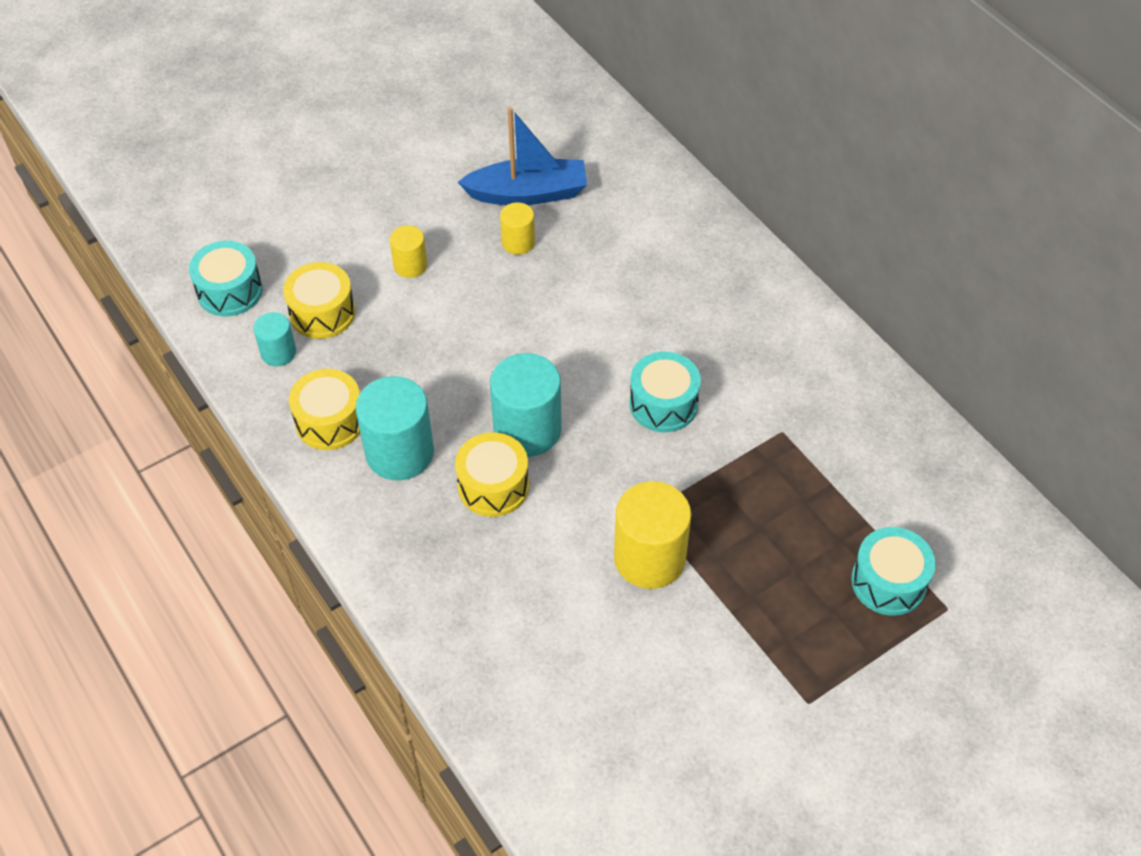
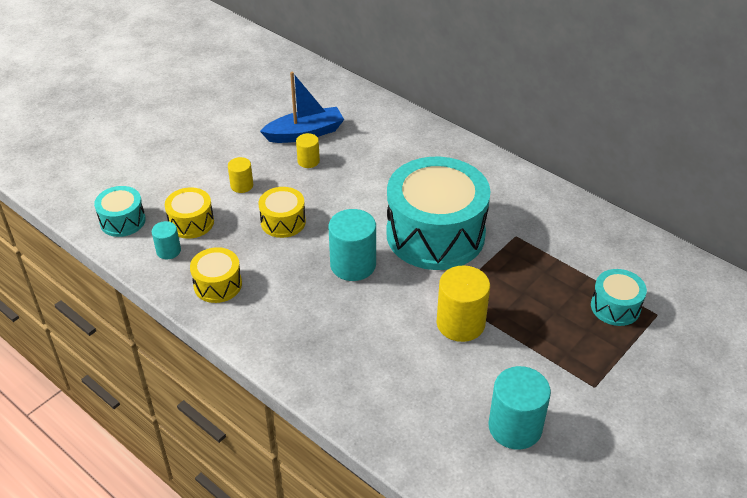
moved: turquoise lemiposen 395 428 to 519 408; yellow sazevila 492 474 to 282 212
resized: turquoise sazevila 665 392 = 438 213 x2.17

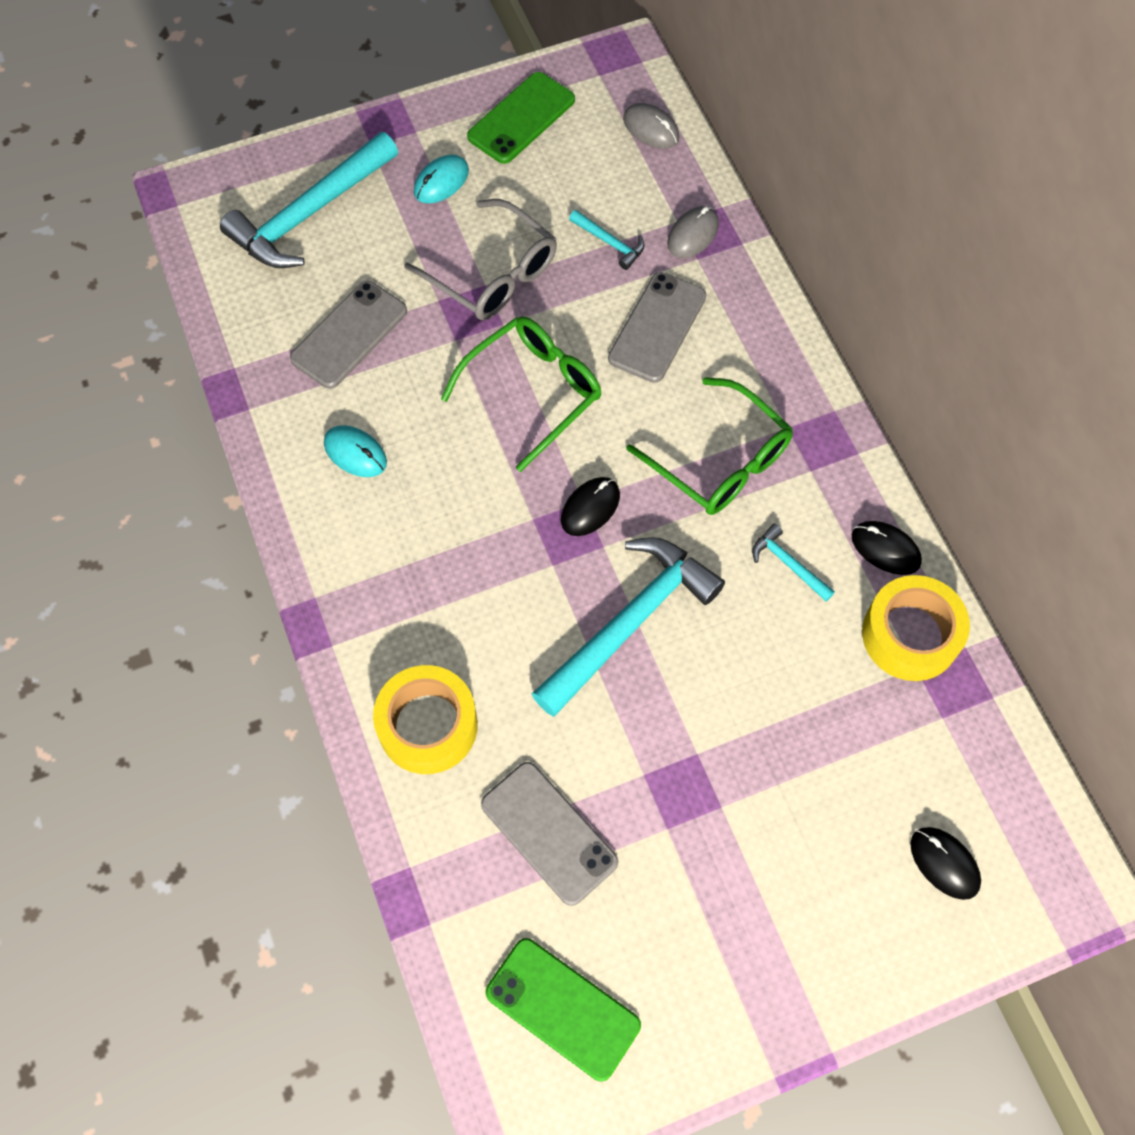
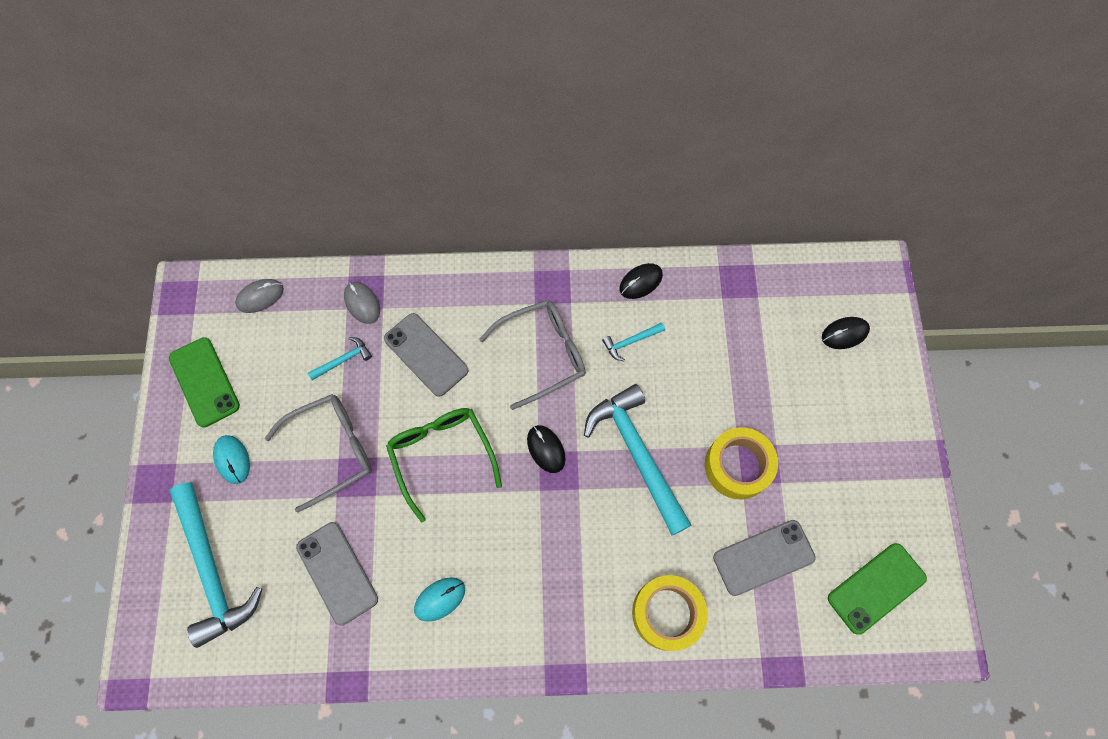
moved: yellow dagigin 916 628 to 741 463
recoloured: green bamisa 709 446 to grey bamisa 532 355

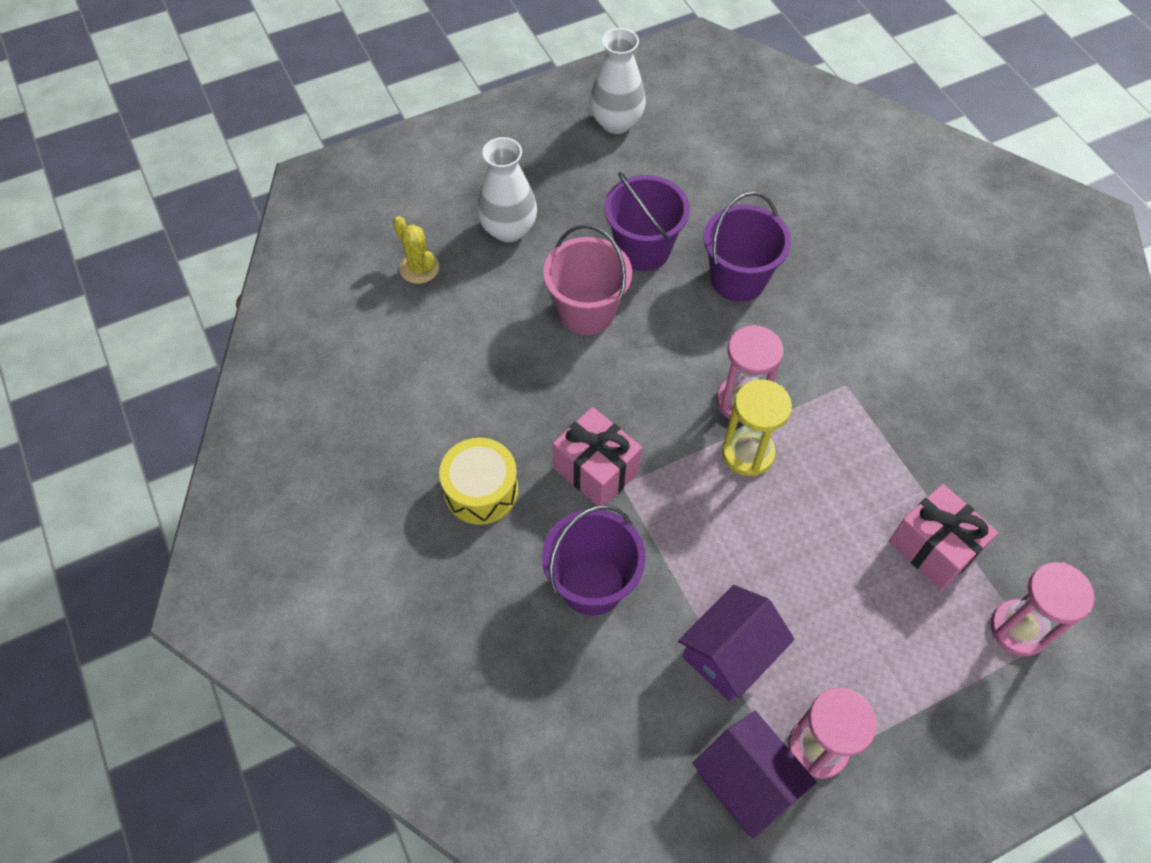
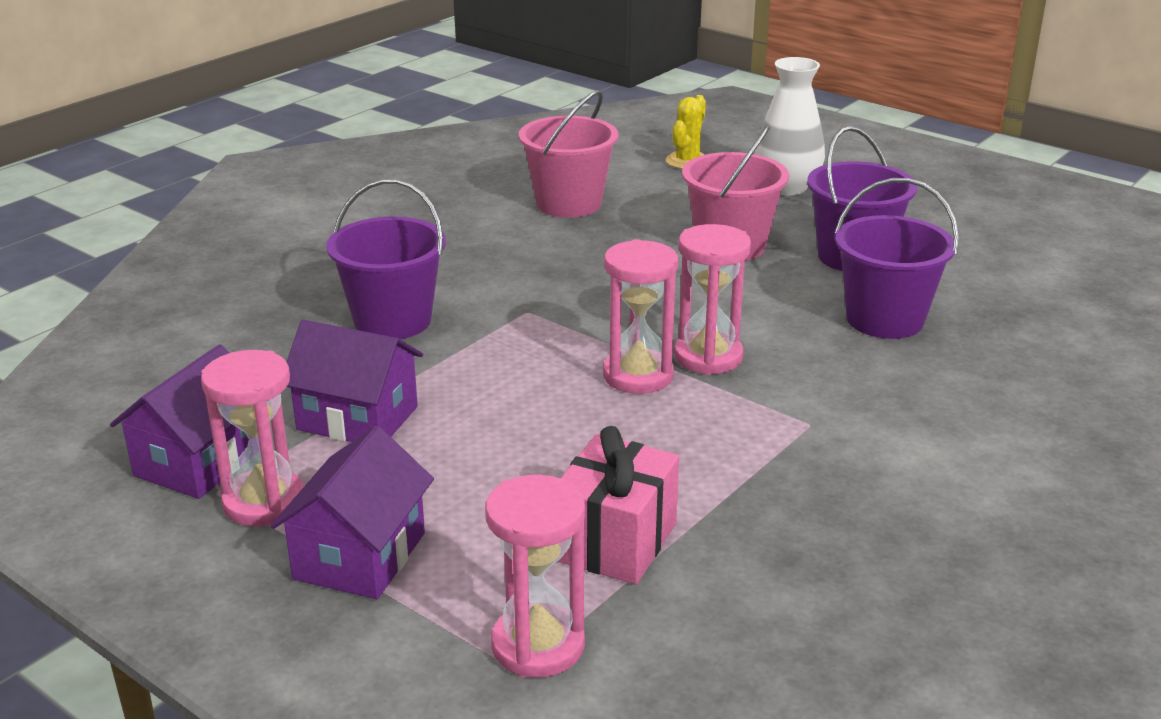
removed: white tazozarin 618 81; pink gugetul 597 456; yellow sazevila 478 481
added: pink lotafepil 568 154; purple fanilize 352 512
recoloured: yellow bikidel 757 427 to pink bikidel 640 316

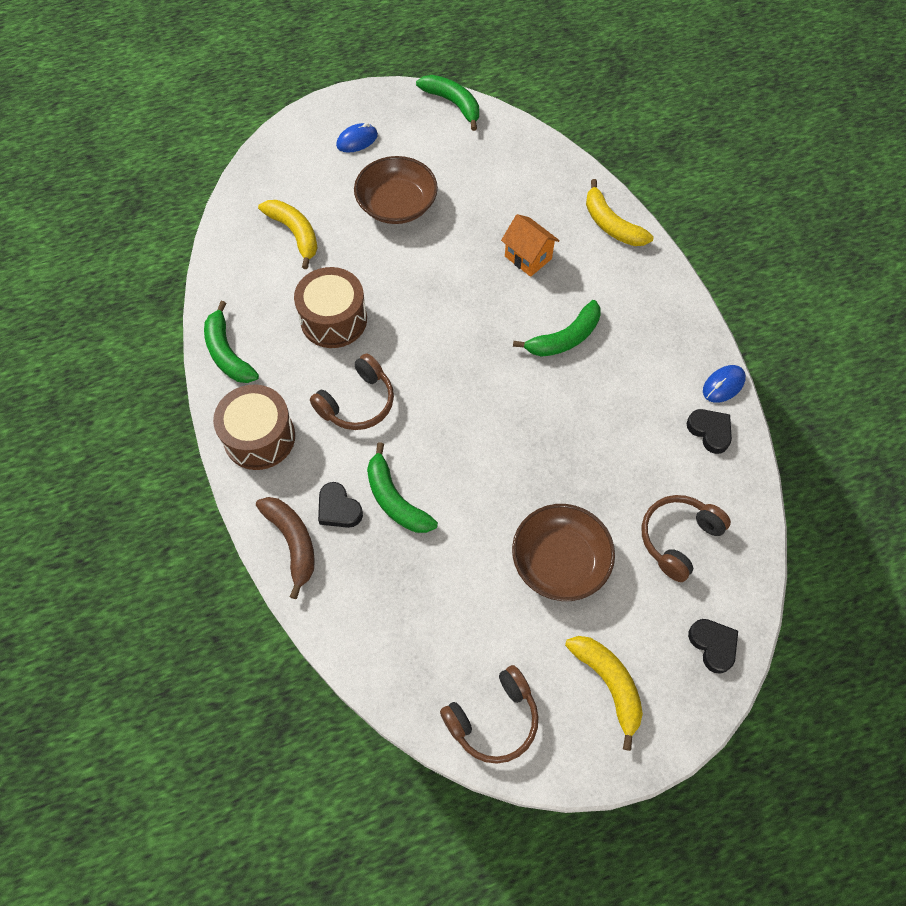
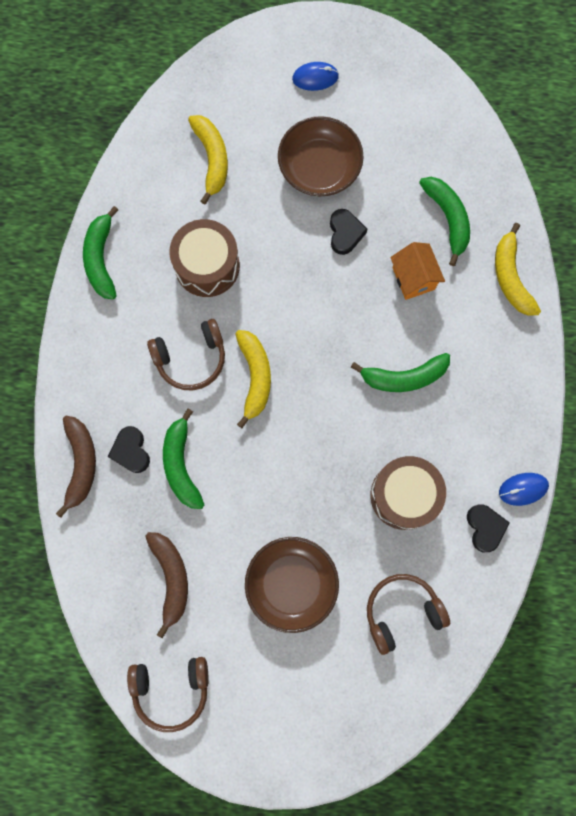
added: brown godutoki 166 585
moved: green godutoki 447 103 to 444 221; brown sazevila 254 427 to 408 493; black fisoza 713 646 to 348 232; yellow godutoki 604 693 to 253 379

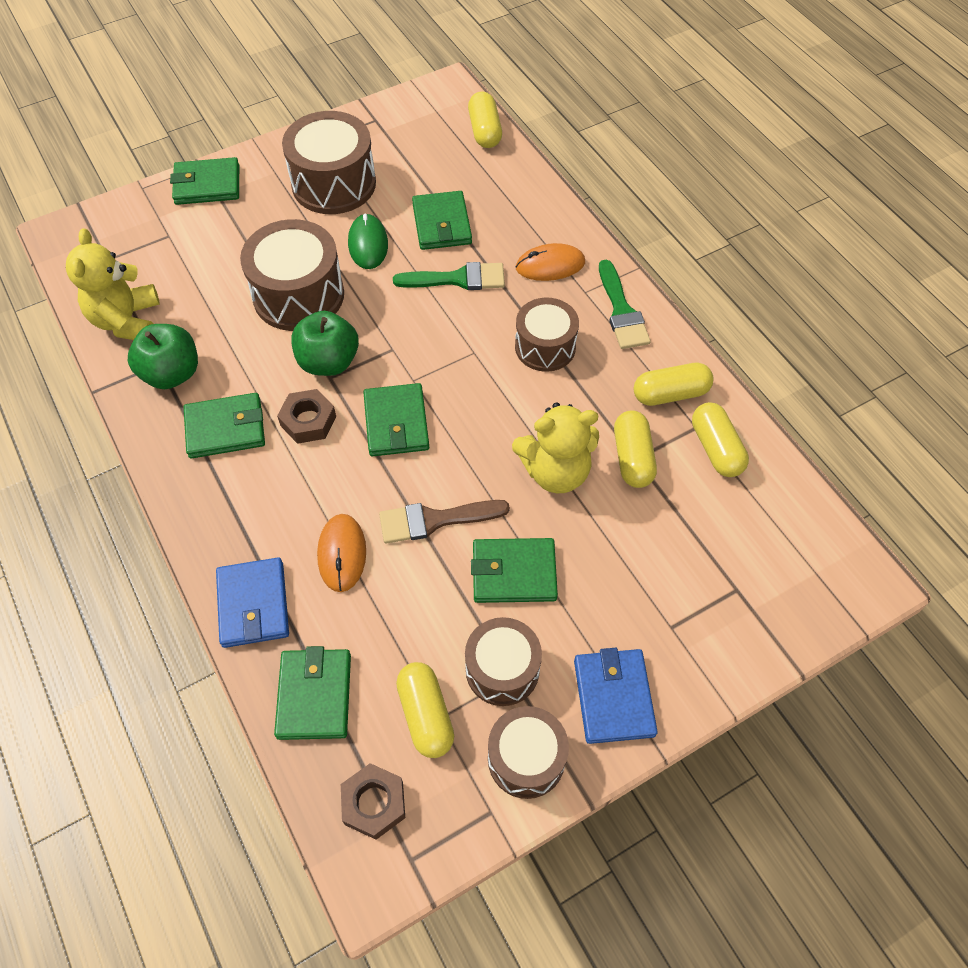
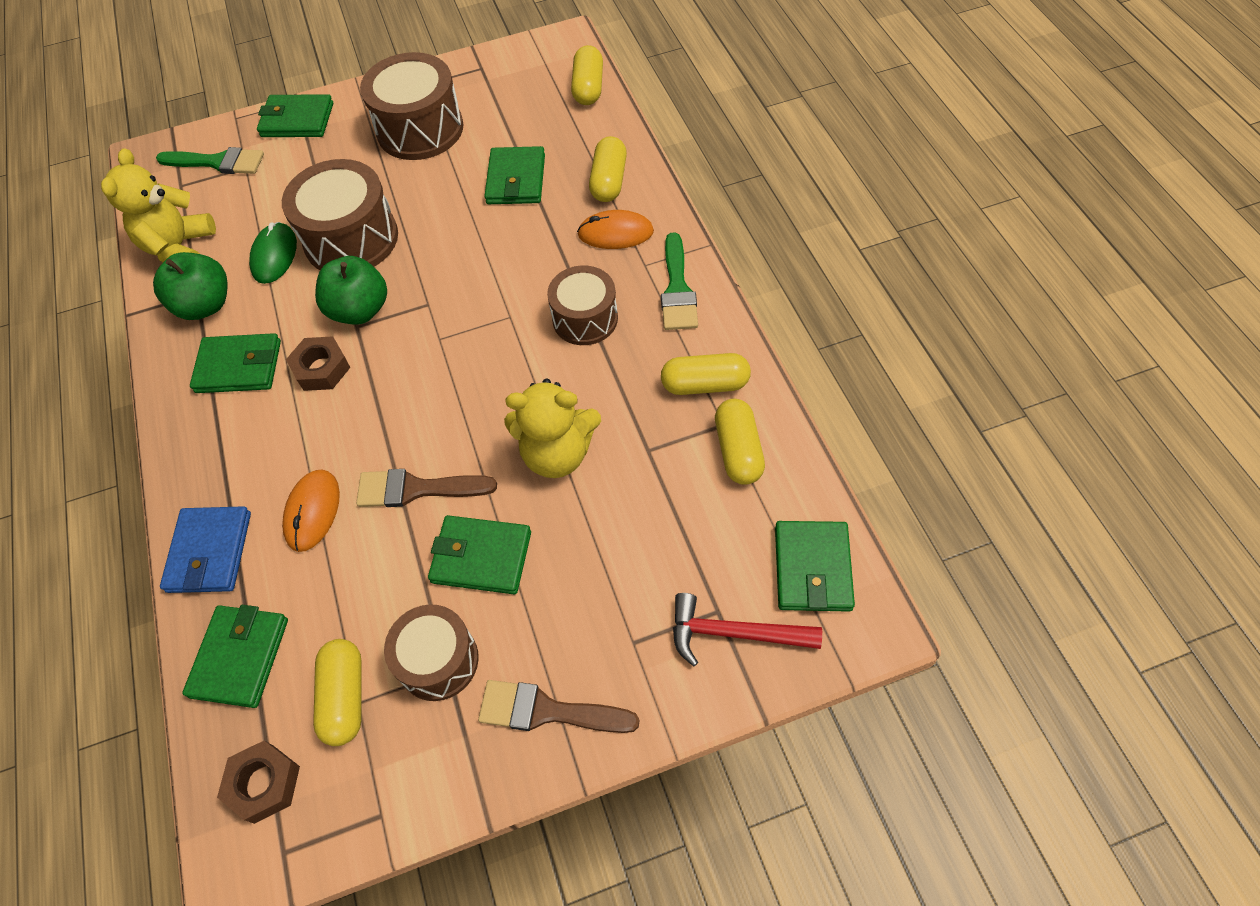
removed: brown sazevila 528 752
added: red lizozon 747 630
moved: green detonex 368 241 to 273 253; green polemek 449 276 to 210 160; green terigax 396 420 to 815 566; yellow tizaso 635 449 to 608 169
replaced: blue terigax 616 696 to brown polemek 559 706

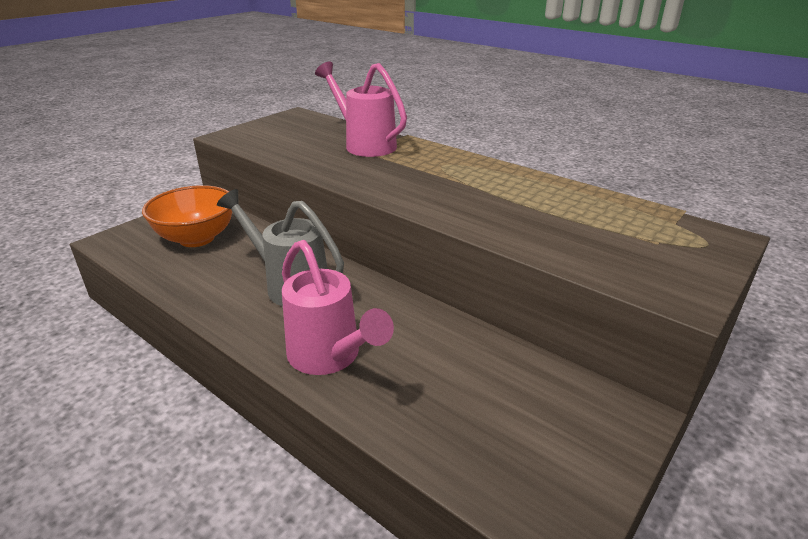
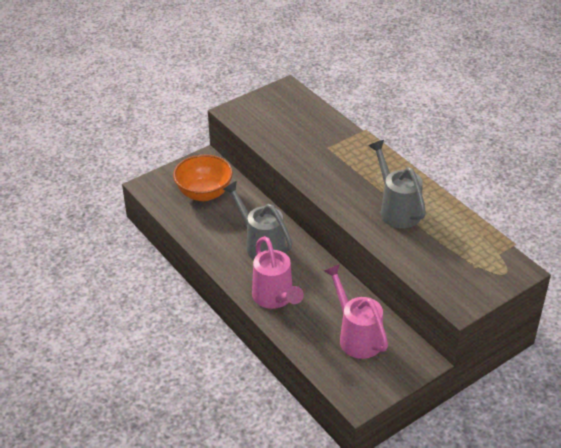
added: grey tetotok 397 184
moved: pink tetotok 361 109 to 356 311

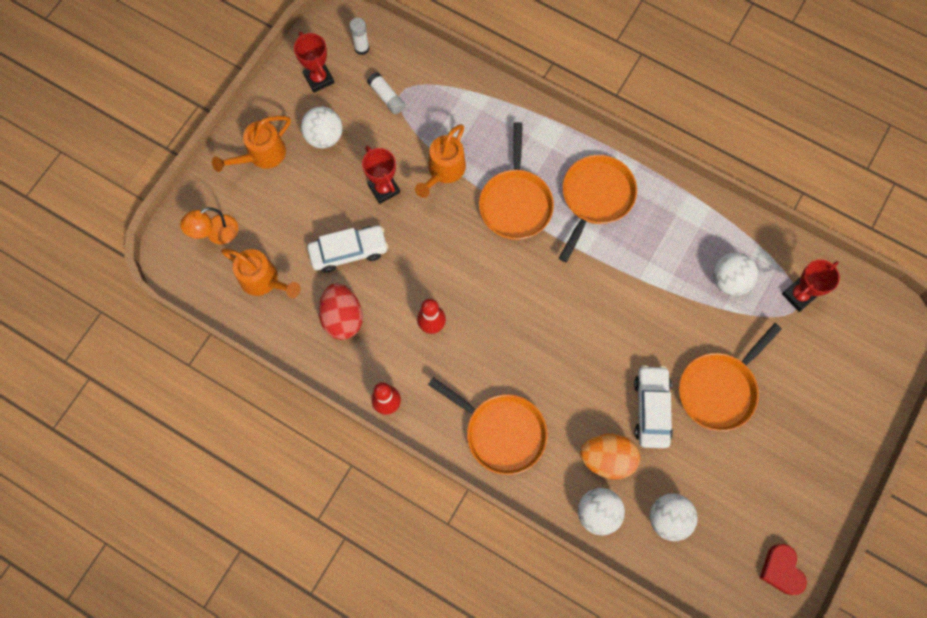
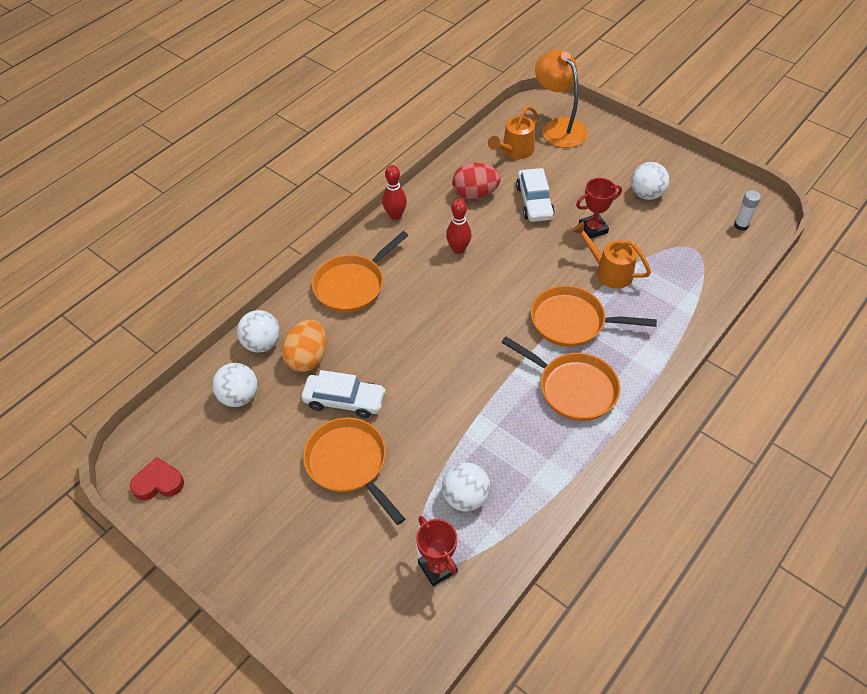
removed: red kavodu 314 62; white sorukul 386 93; orange tetotok 251 144
resized: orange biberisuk 209 225 = 561 99 x1.71

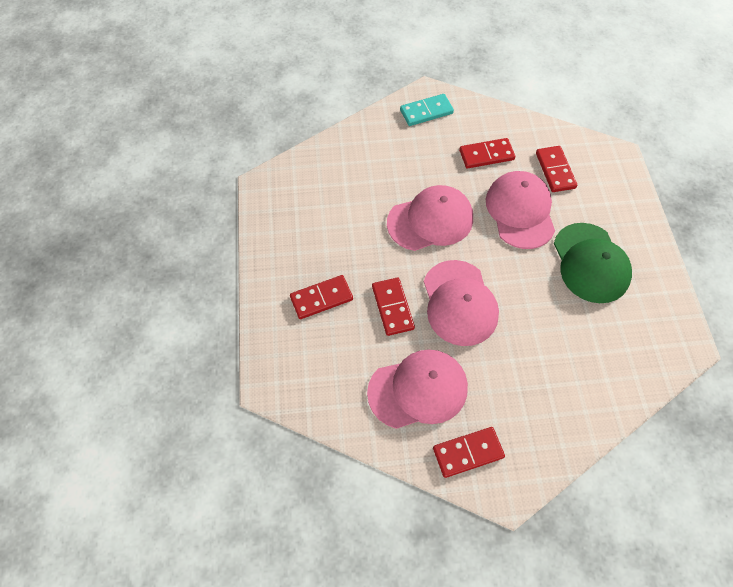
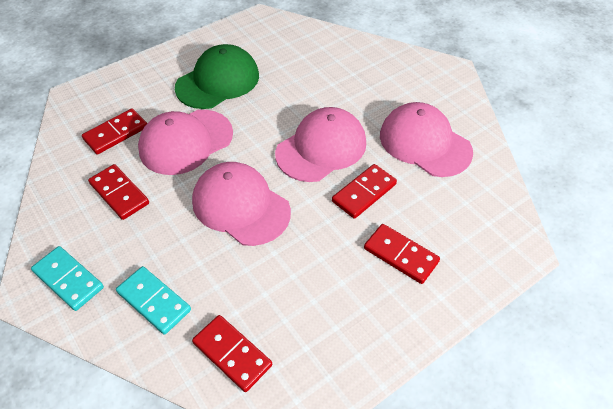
added: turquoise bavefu 153 300
moved: red bavefu 469 452 to 232 353

